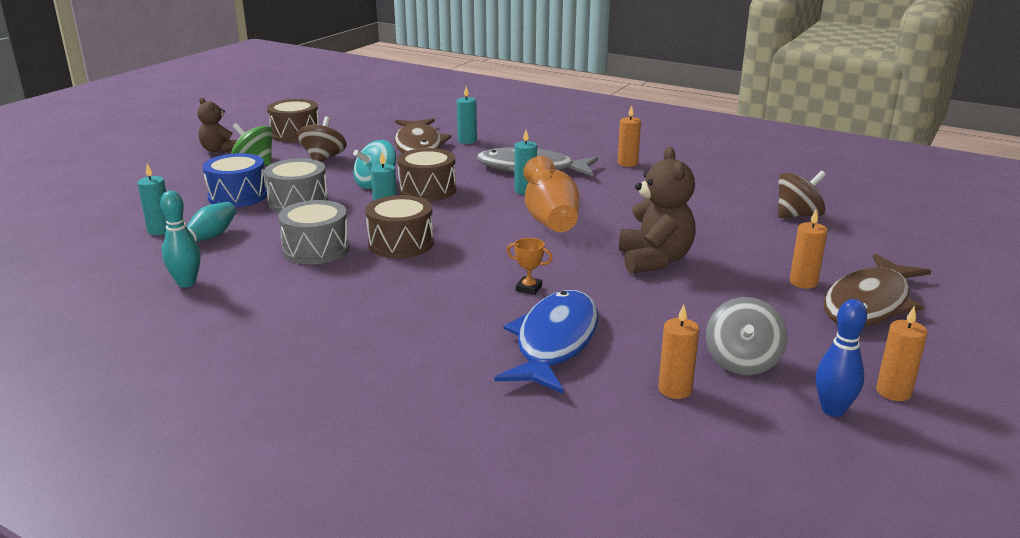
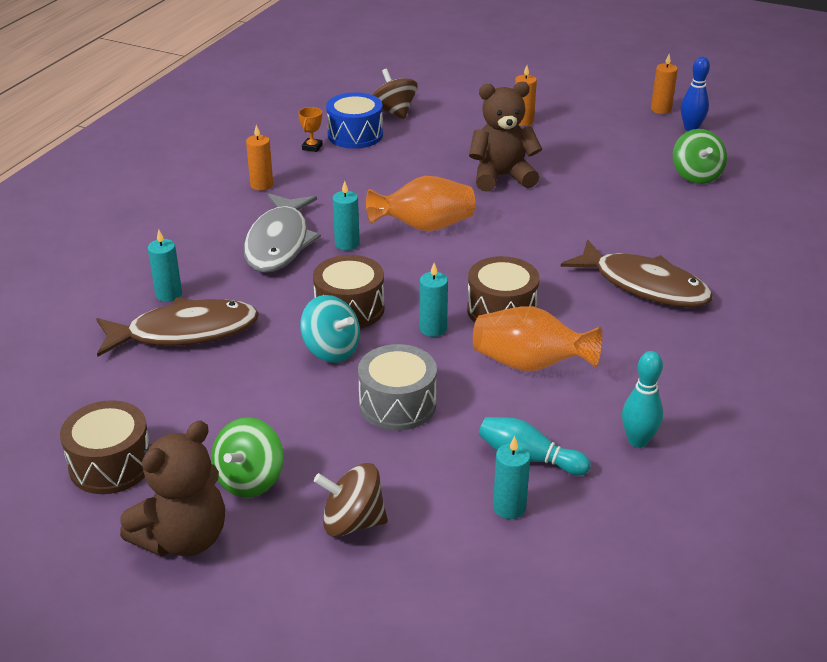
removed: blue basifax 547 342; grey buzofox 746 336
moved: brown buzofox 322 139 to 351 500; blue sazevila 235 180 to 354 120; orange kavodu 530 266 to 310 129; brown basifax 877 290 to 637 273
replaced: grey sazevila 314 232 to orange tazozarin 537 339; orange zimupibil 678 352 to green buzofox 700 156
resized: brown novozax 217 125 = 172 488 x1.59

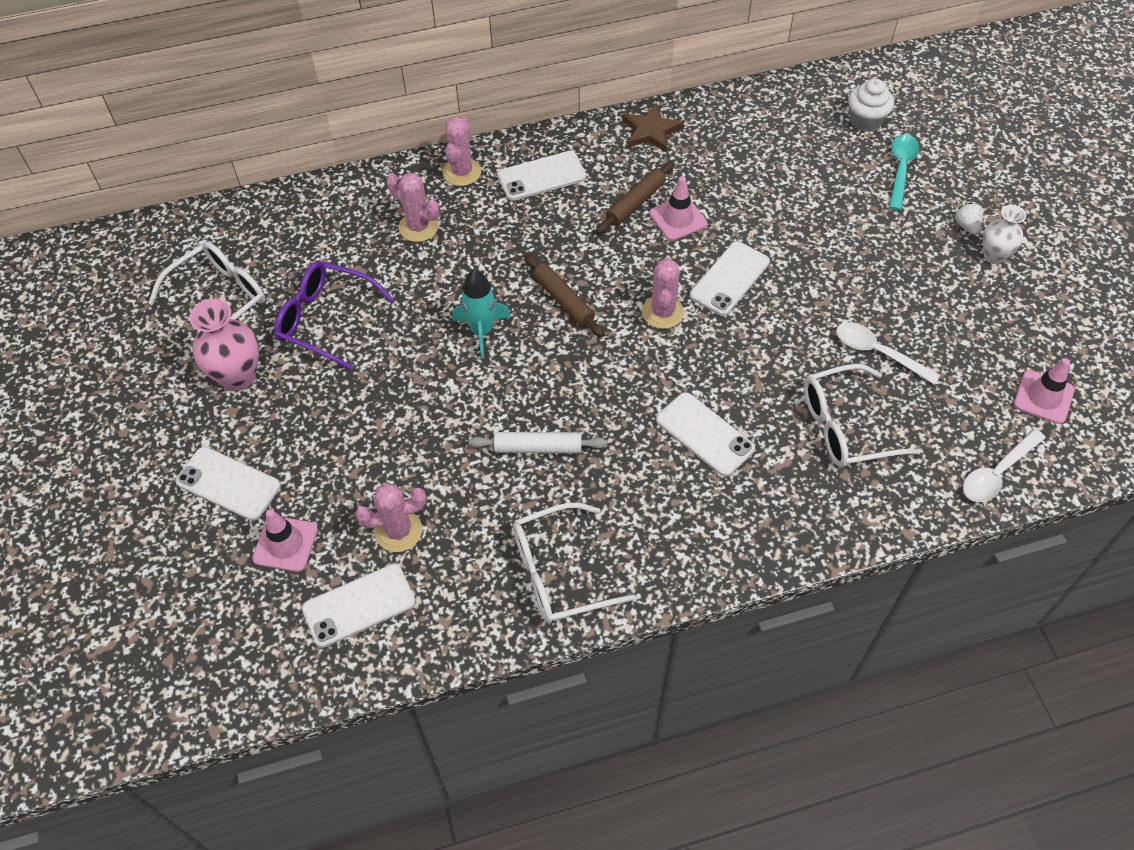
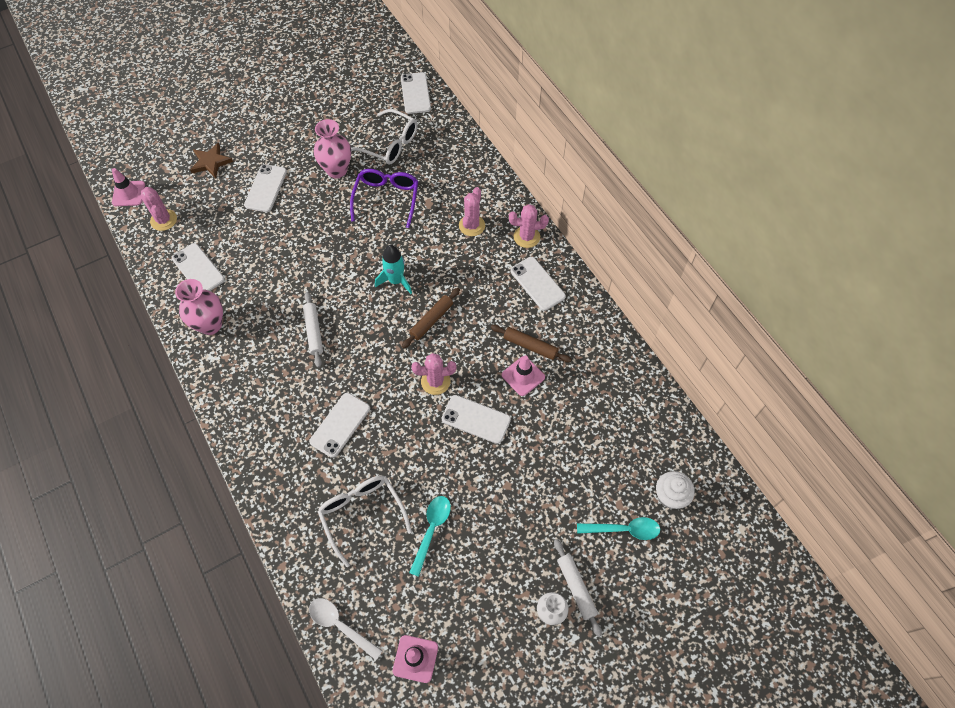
removed: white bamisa 574 563
added: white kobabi 416 93; pink tazozarin 199 307
moved: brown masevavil 653 127 to 211 160; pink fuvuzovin 390 517 to 159 209; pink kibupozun 285 540 to 128 187
replaced: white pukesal 969 218 to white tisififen 578 588
recoloured: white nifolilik 888 353 to turquoise nifolilik 430 536

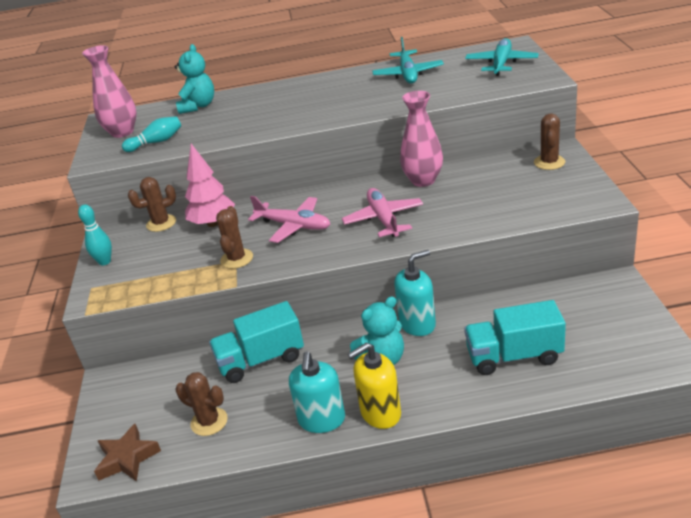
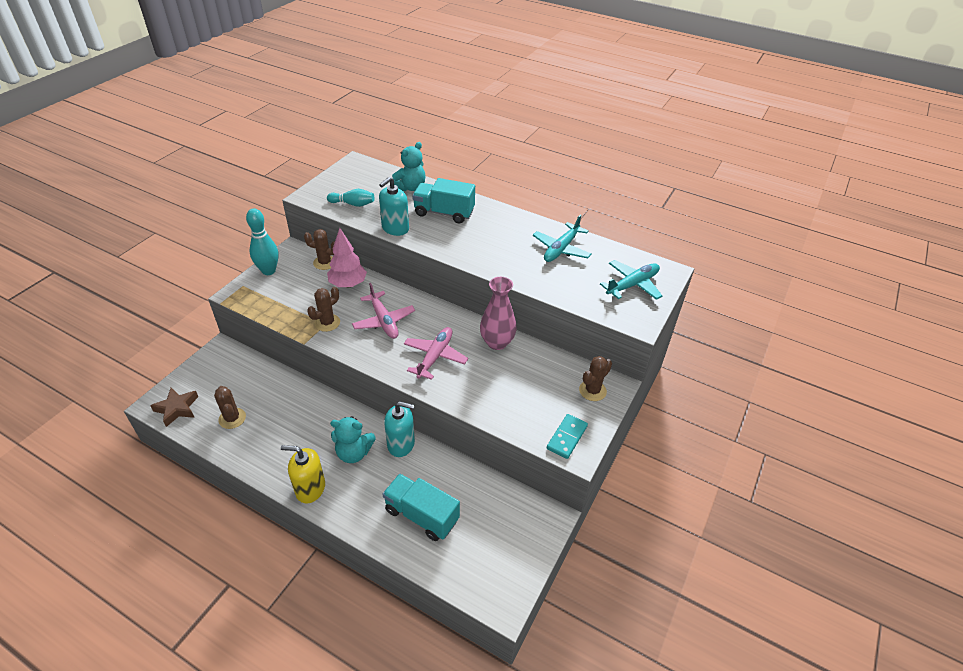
removed: pink tazozarin 109 91
added: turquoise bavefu 567 436
moved: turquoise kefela 256 342 to 443 200; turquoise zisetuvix 317 392 to 394 206
resized: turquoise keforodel 95 235 = 262 242 x1.50

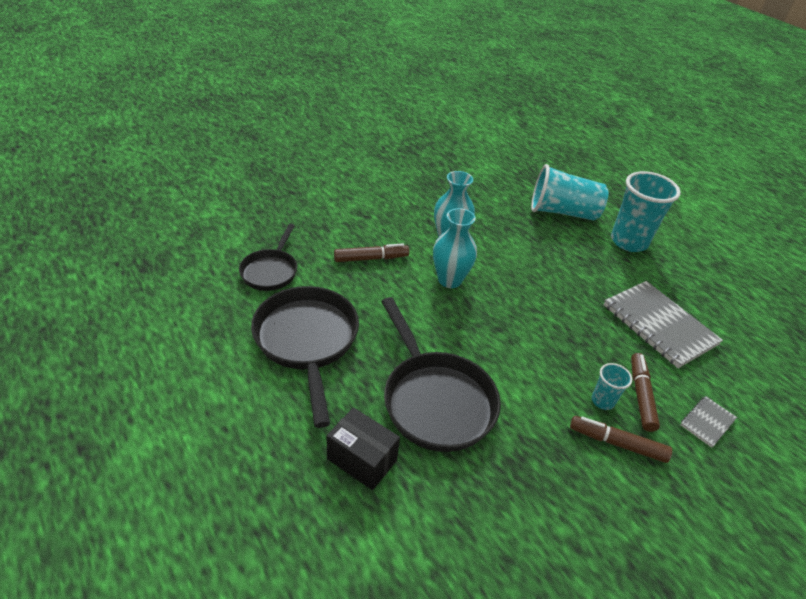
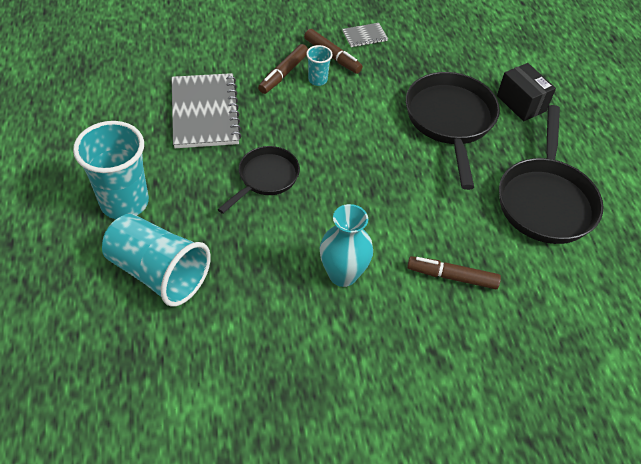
removed: turquoise tazozarin 455 248
moved: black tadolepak 268 257 to 258 180; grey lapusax 709 422 to 365 35

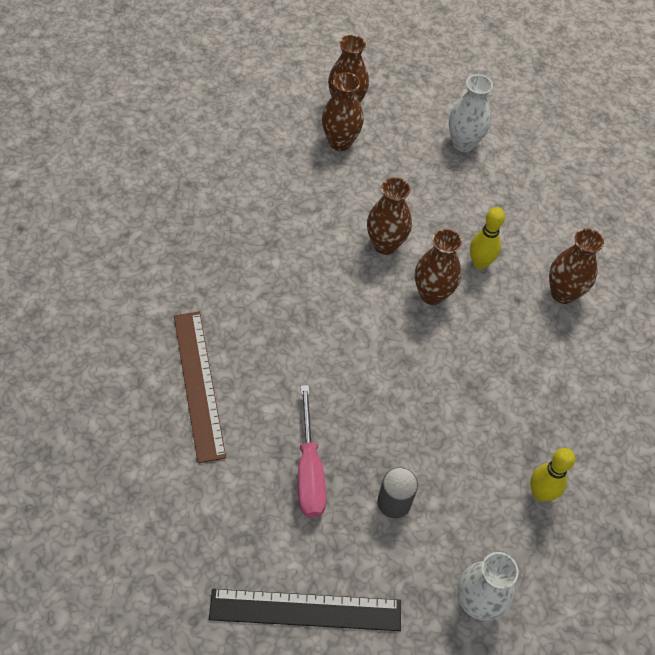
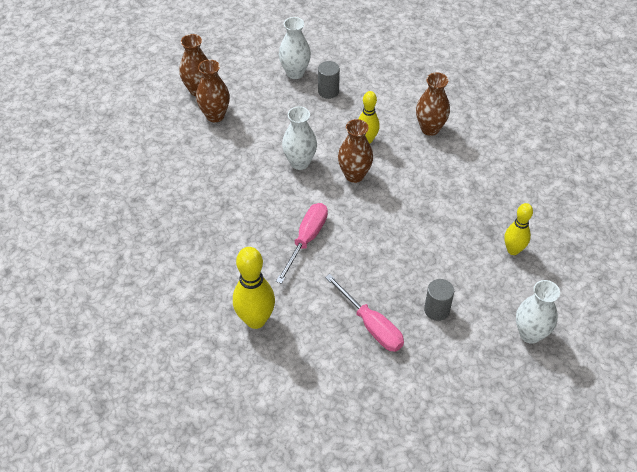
removed: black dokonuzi 305 610
added: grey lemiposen 329 80; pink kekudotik 302 243
replaced: brown dokonuzi 200 387 to yellow keforodel 254 288
recoloured: brown tazozarin 389 216 to white tazozarin 299 138

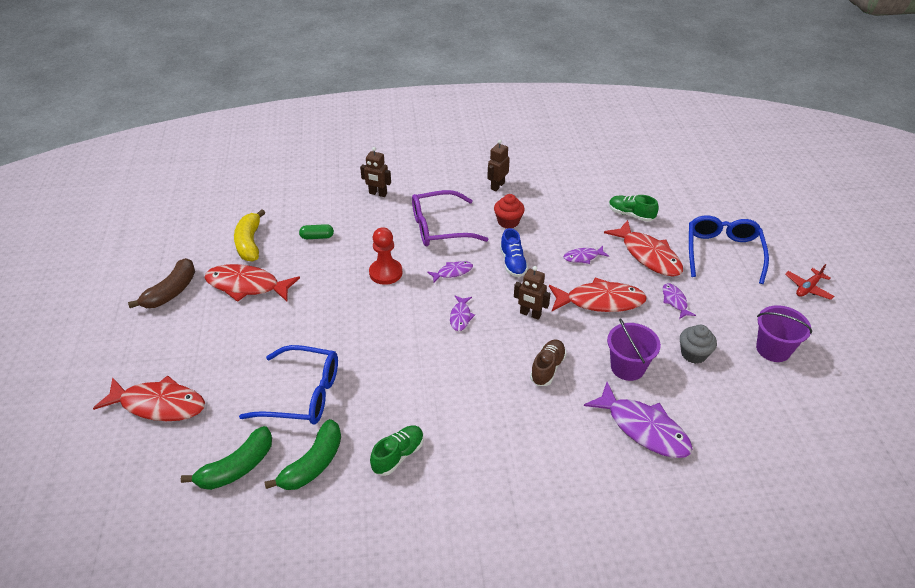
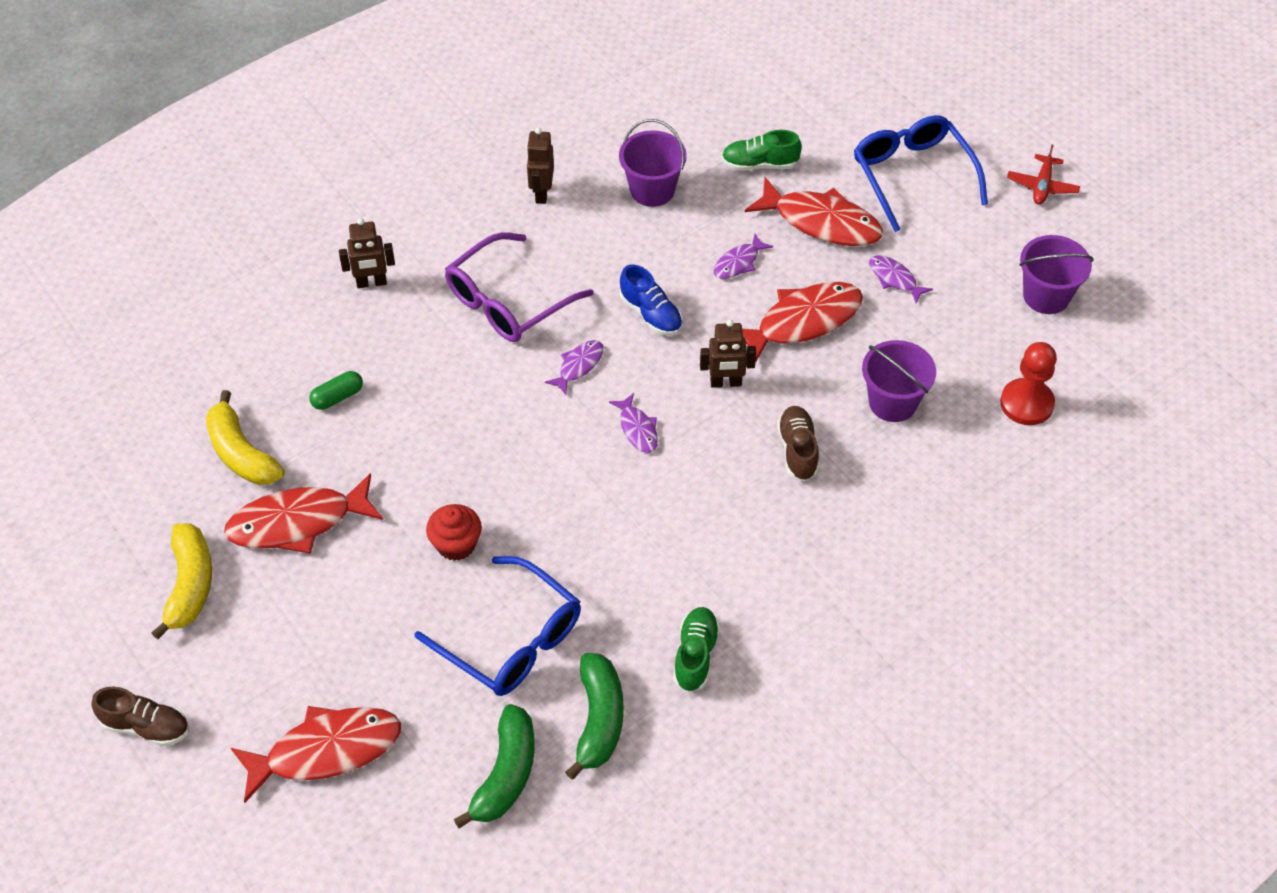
removed: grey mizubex 698 344; purple basifax 638 420
added: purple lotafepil 653 163; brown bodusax 140 716
moved: red mizubex 509 211 to 454 532; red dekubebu 385 256 to 1028 383
recoloured: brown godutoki 161 283 to yellow godutoki 181 581
turned: blue bamisa 288 385 = 497 626 60 degrees clockwise

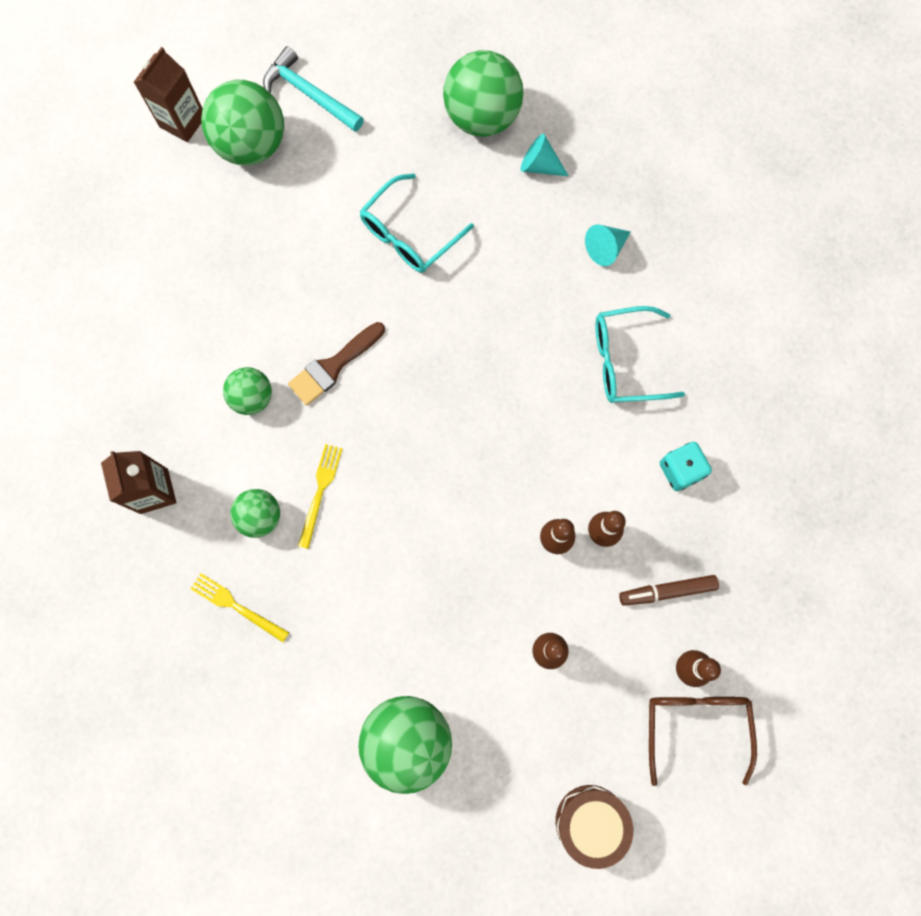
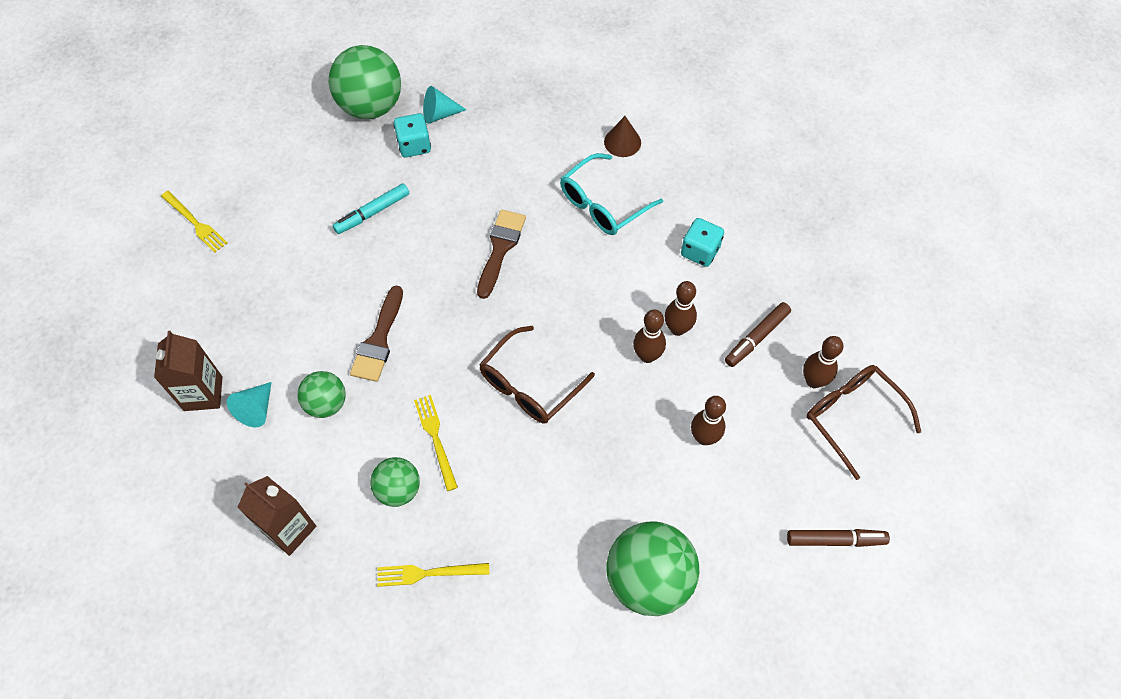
removed: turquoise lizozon 313 89
added: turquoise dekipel 412 135; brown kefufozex 622 136; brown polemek 501 254; brown bamisa 537 374
moved: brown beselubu 168 94 to 188 371; turquoise kefufozex 608 245 to 249 404
replaced: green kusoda 242 122 to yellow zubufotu 194 222; turquoise bamisa 416 223 to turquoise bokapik 371 208; brown sazevila 594 827 to brown bokapik 838 538

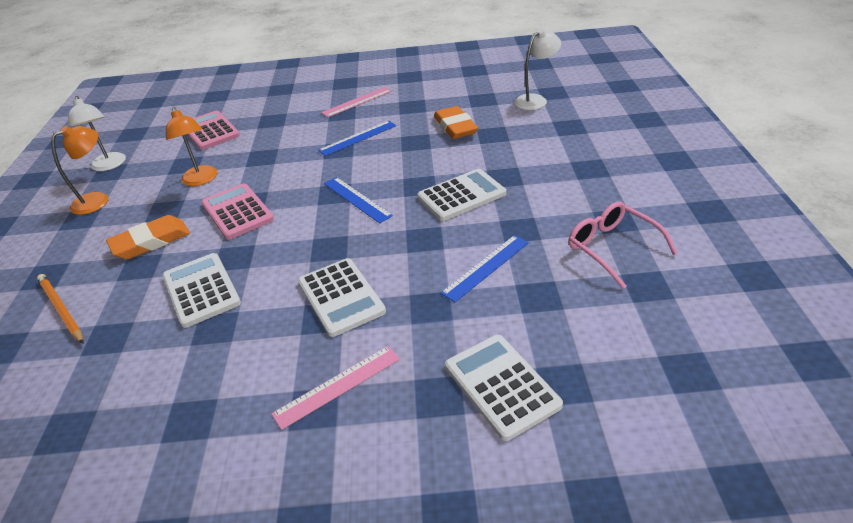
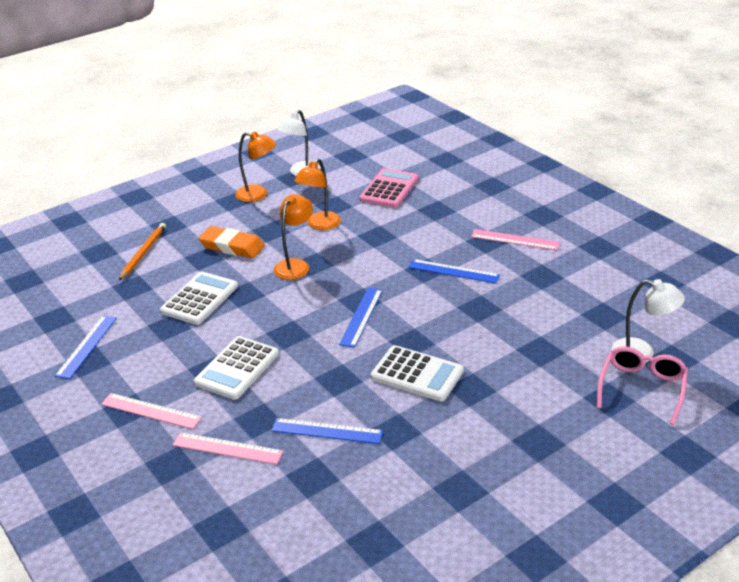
removed: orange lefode 456 122; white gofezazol 504 388
added: blue dokonuzi 86 347; pink dokonuzi 228 448
moved: pink bamisa 623 245 to 642 385
replaced: pink gofezazol 237 211 to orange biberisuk 293 237

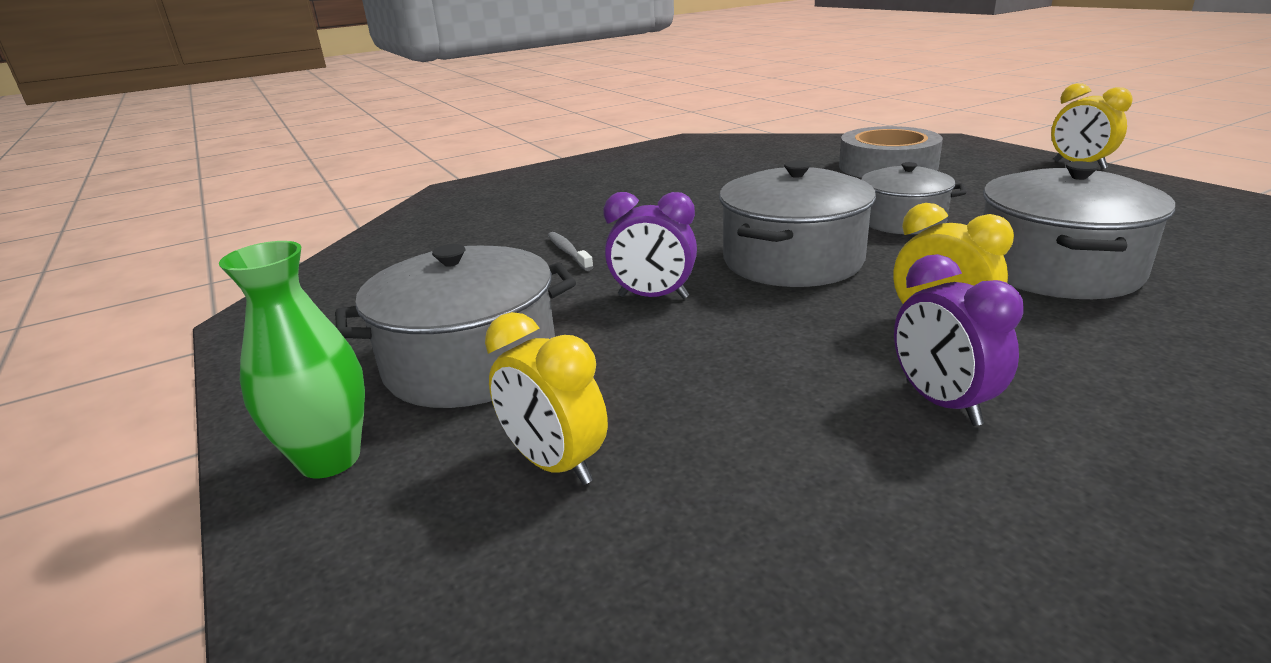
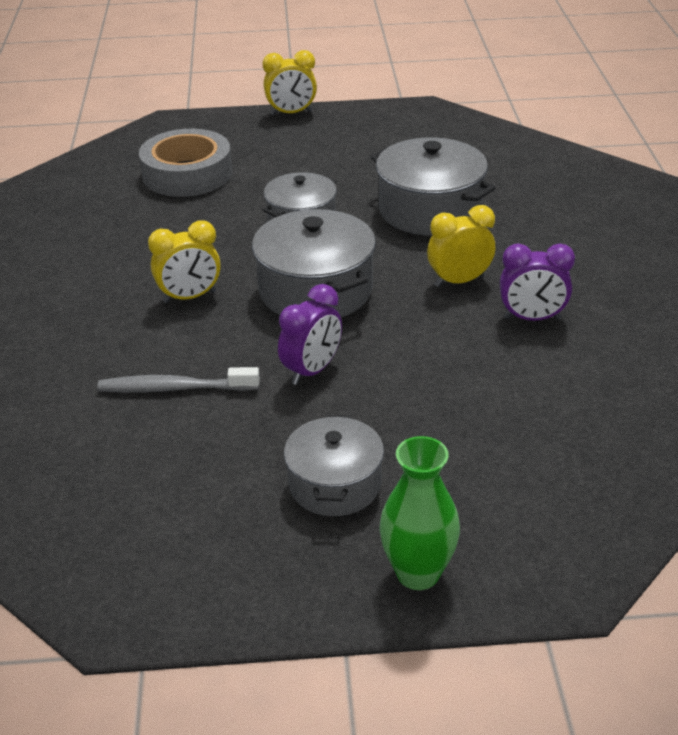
moved: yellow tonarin 546 398 to 184 261
resized: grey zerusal 570 251 = 178 380 x1.55; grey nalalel 455 326 = 334 465 x0.66

